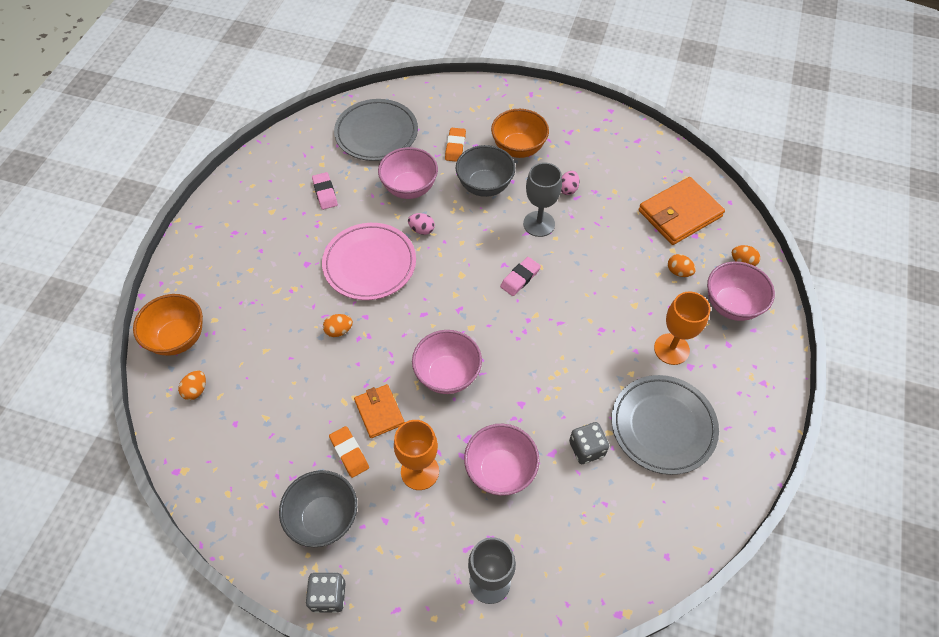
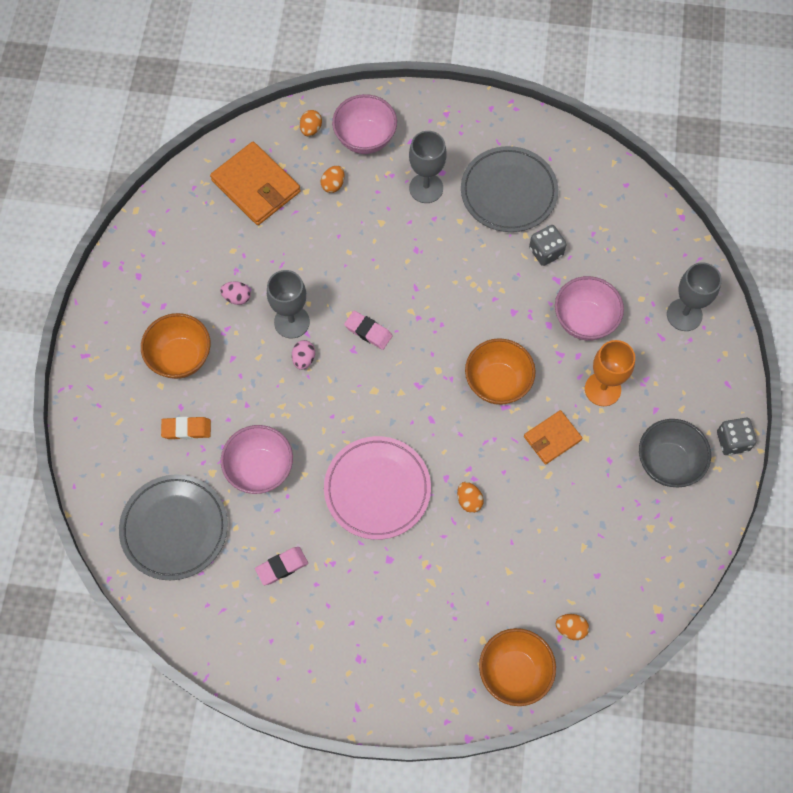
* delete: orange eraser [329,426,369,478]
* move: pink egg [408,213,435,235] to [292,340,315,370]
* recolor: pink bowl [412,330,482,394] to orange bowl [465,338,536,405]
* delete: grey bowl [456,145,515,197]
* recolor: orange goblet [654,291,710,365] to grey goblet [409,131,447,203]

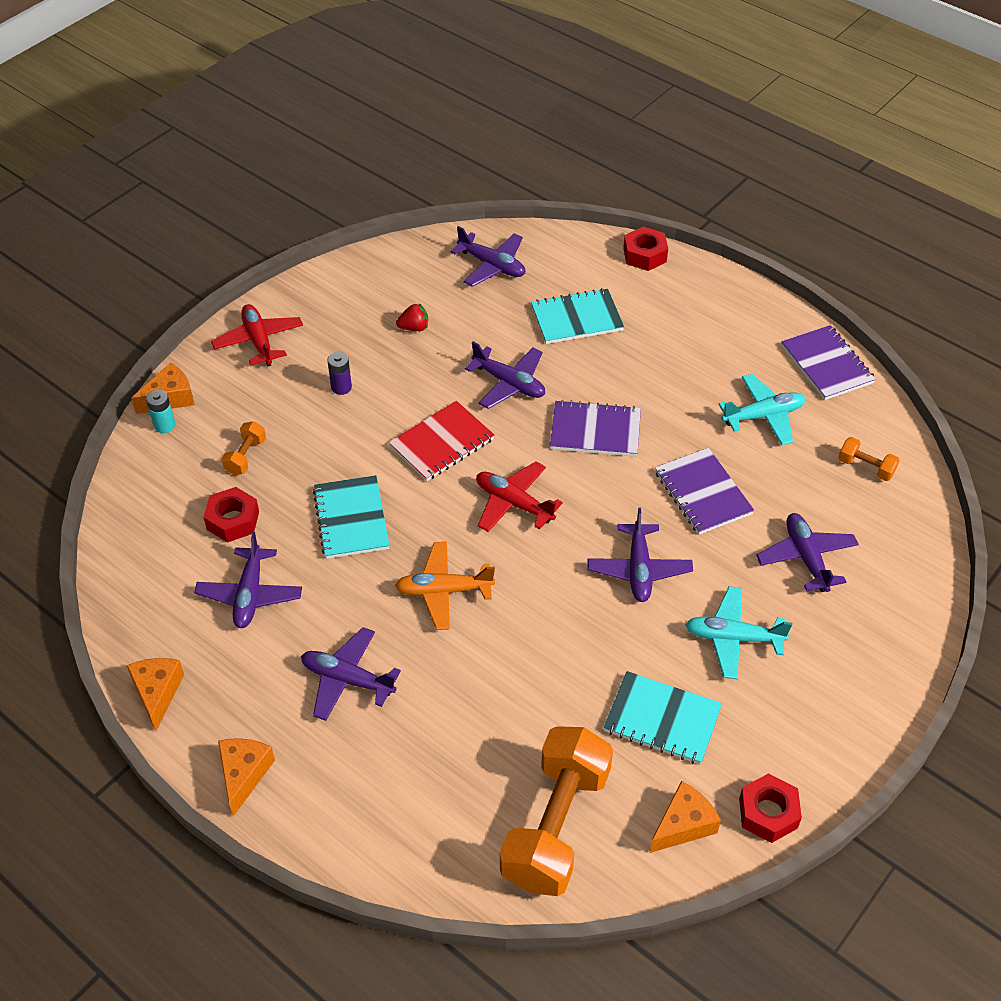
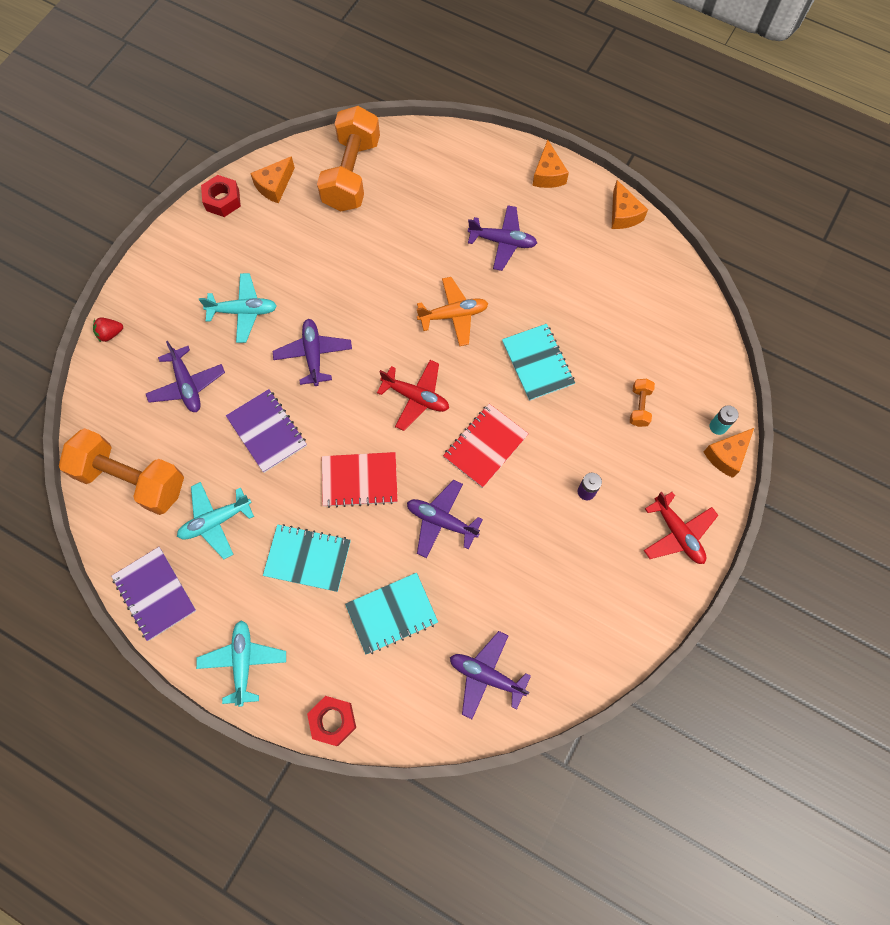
* delete: purple plane [194,532,302,628]
* delete: red nut [203,487,259,543]
* move: red strawberry [396,303,428,331] to [93,318,123,342]
* recolor: purple notebook [550,400,641,457] to red notebook [322,452,398,508]
* move: turquoise notebook [604,671,722,765] to [263,524,351,592]
* resize: orange dumbbell [838,437,900,481] = [59,428,184,515] x2.35
* insert: turquoise plane [196,620,286,707]

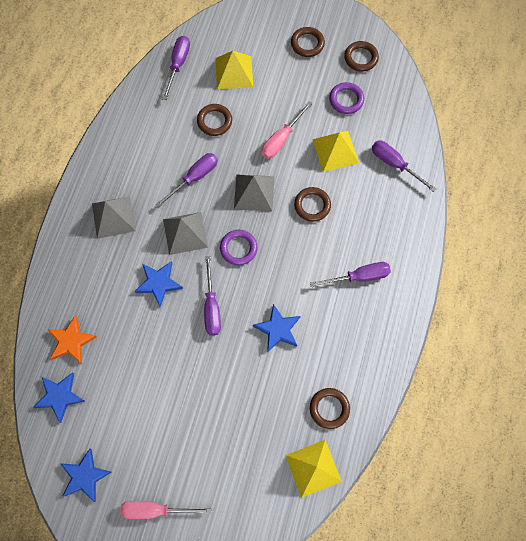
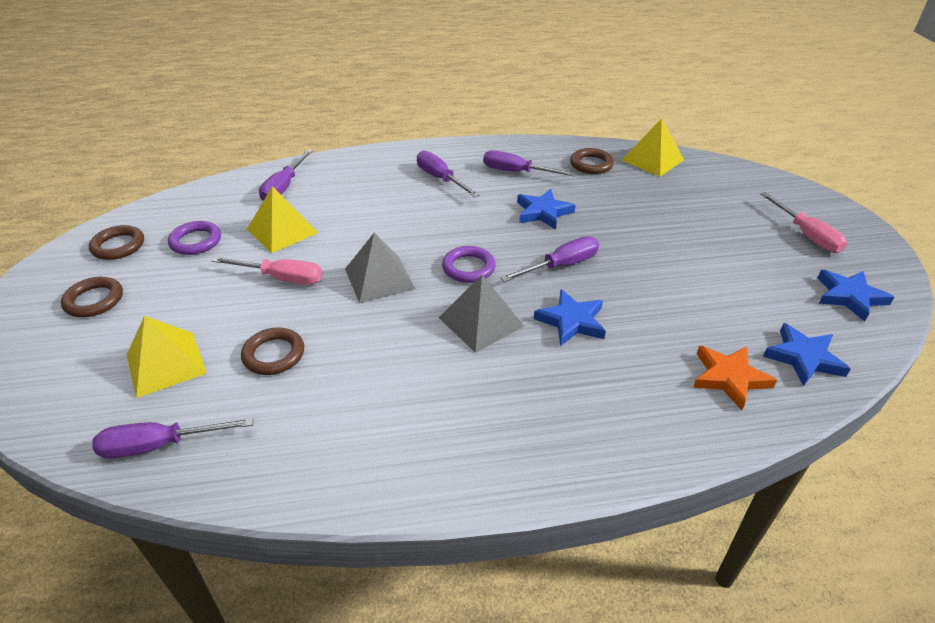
* delete: grey pyramid [92,196,136,239]
* move: purple screwdriver [156,153,218,207] to [483,150,576,176]
* delete: brown ring [294,187,331,222]

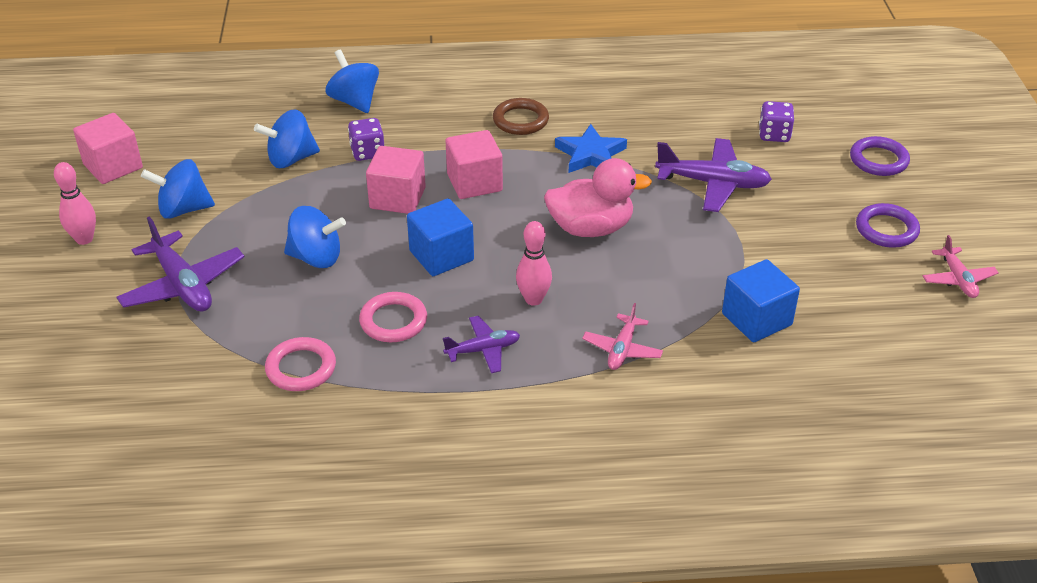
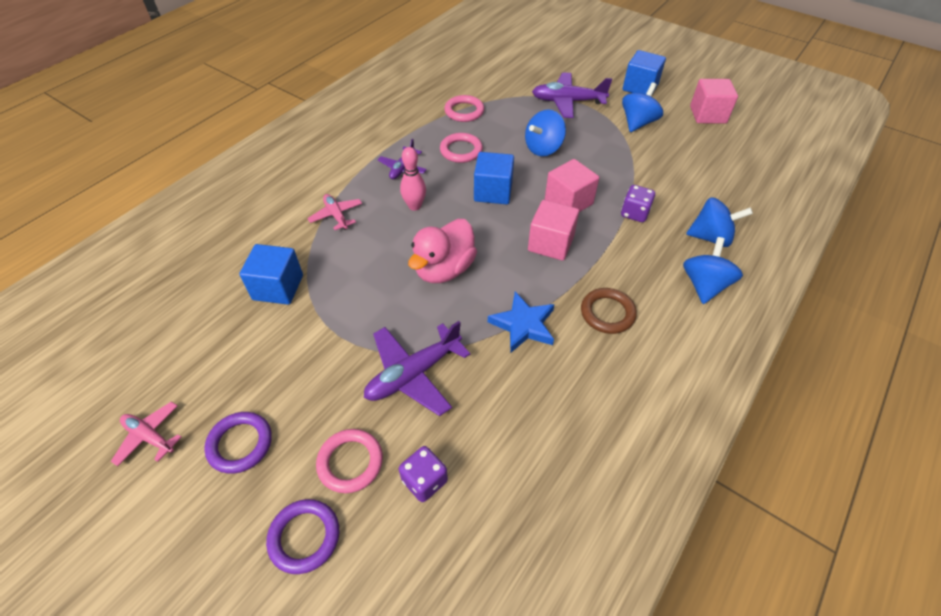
* replace: pink bowling pin [54,162,96,245] to blue cube [623,50,666,96]
* move: blue spinning top [254,110,320,168] to [683,237,743,304]
* insert: pink ring [316,429,383,493]

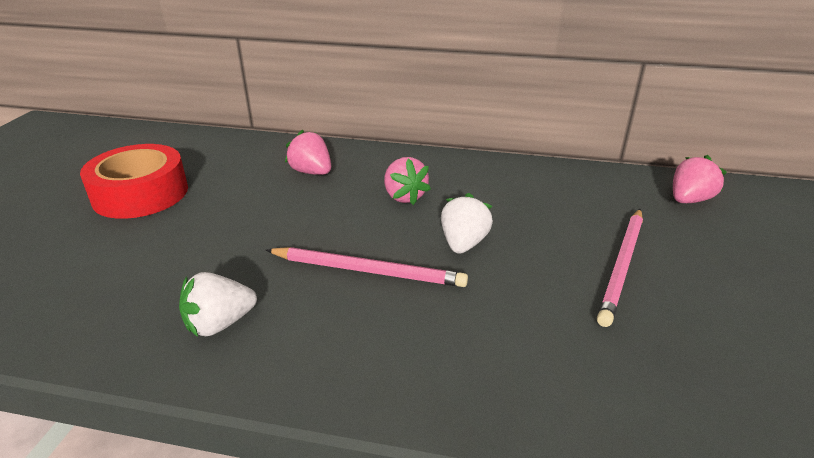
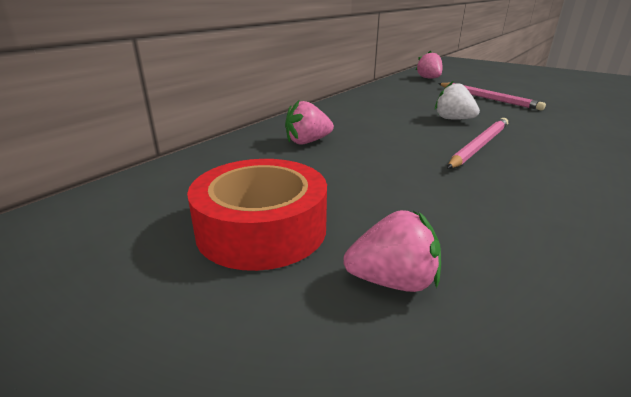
* delete: white strawberry [179,272,257,337]
* move: pink strawberry [384,157,431,205] to [343,210,441,292]

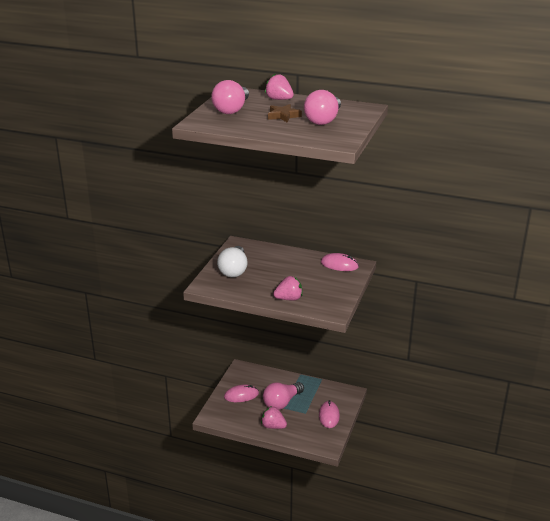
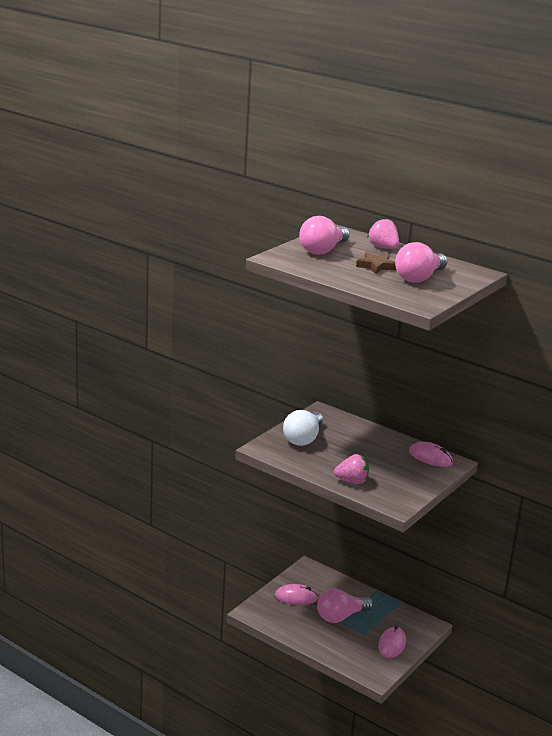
* delete: pink strawberry [261,406,287,429]

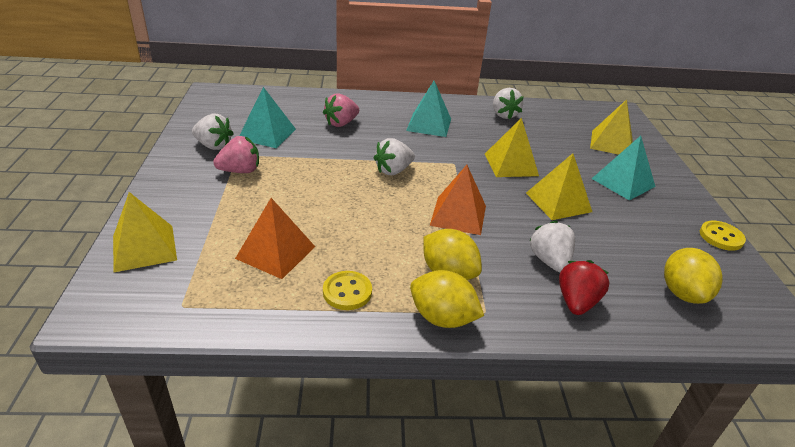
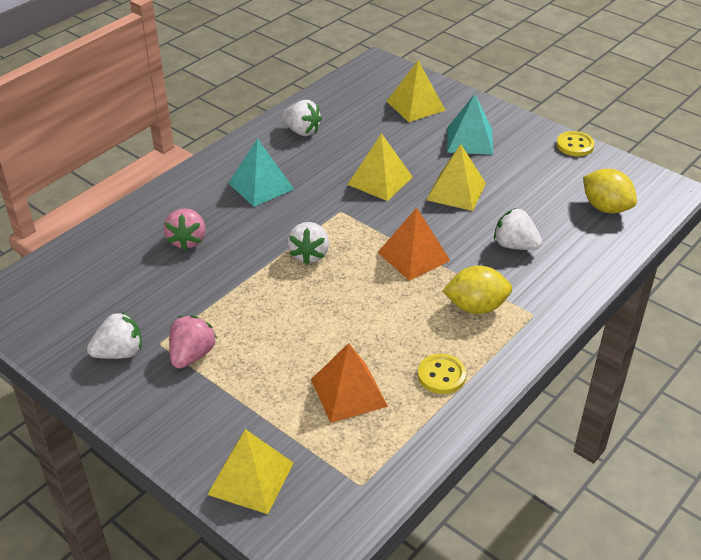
* delete: turquoise pyramid [239,87,296,148]
* delete: yellow lemon [410,270,484,328]
* delete: red strawberry [559,260,610,315]

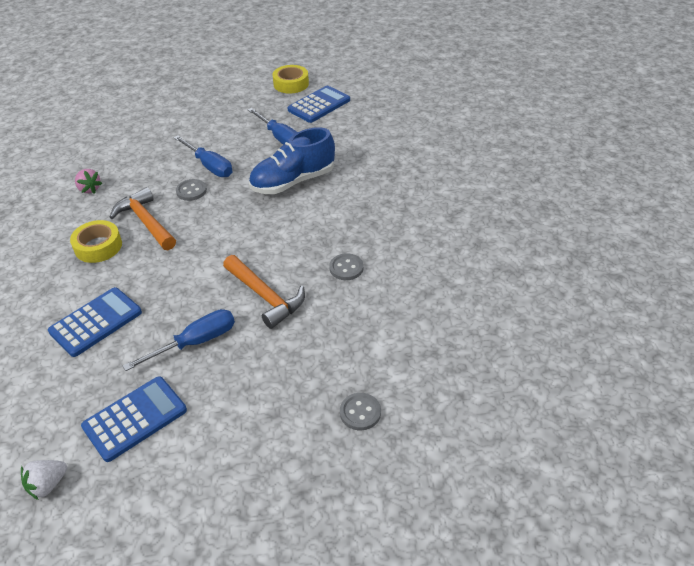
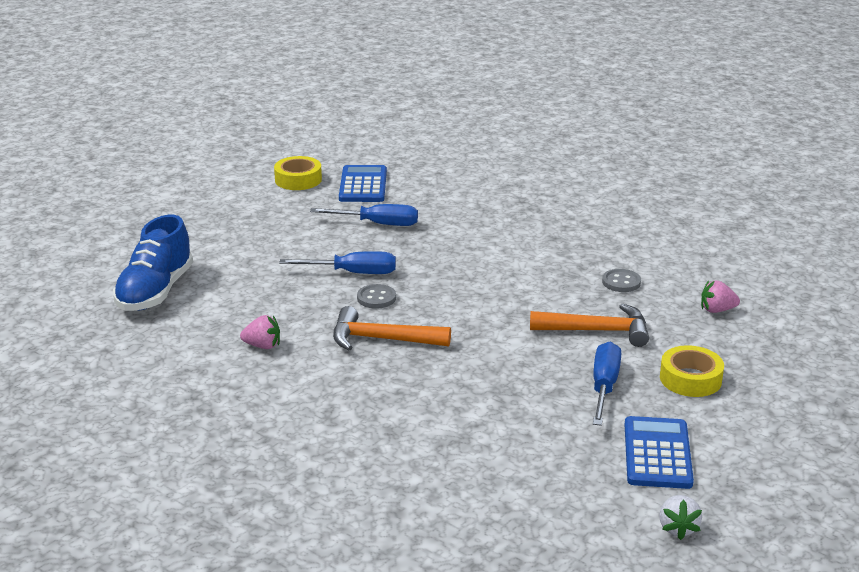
* delete: blue calculator [48,287,142,357]
* move: yellow tape [70,220,122,263] to [660,345,724,397]
* move: blue shoe [249,127,335,194] to [113,215,193,311]
* delete: grey button [340,393,381,430]
* insert: pink strawberry [701,280,740,313]

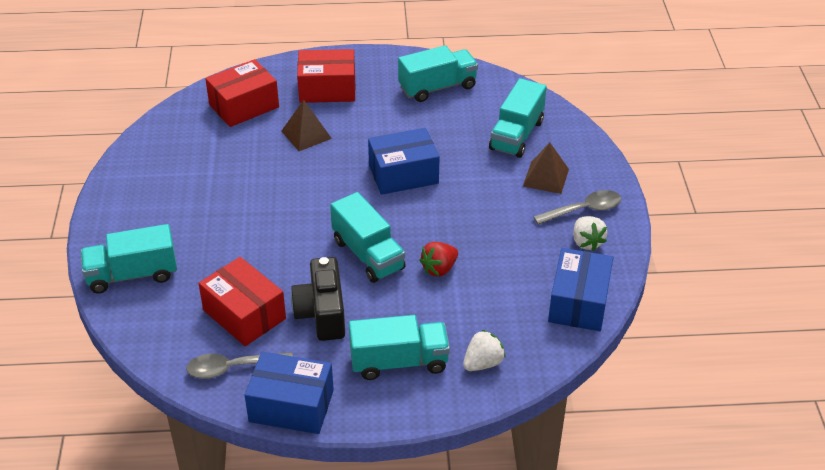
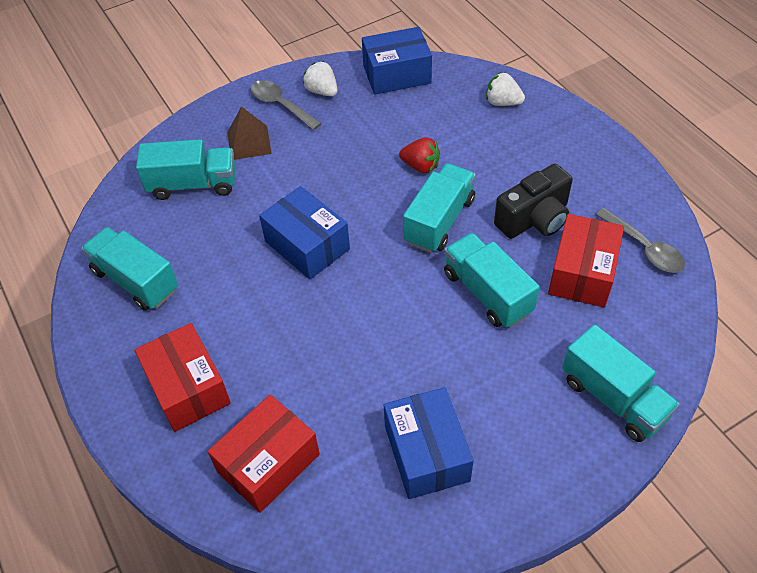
* rotate: red box [205,59,279,127] = [208,394,320,513] 75 degrees counterclockwise
* move: blue box [245,352,334,434] to [384,387,473,499]
* delete: brown pyramid [281,100,332,151]
* move: turquoise truck [349,315,450,380] to [444,233,540,328]
* rotate: white strawberry [573,216,607,251] = [303,61,337,96] 90 degrees counterclockwise

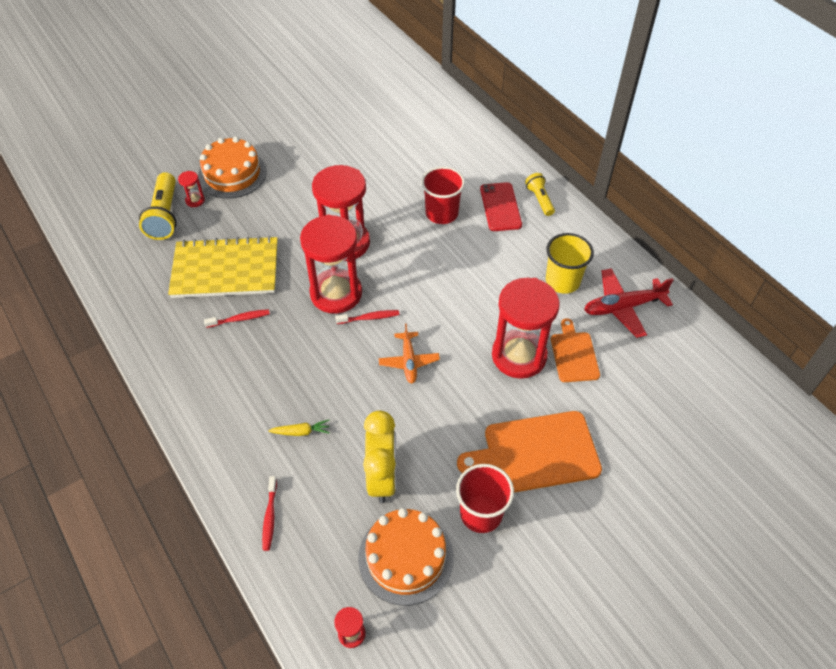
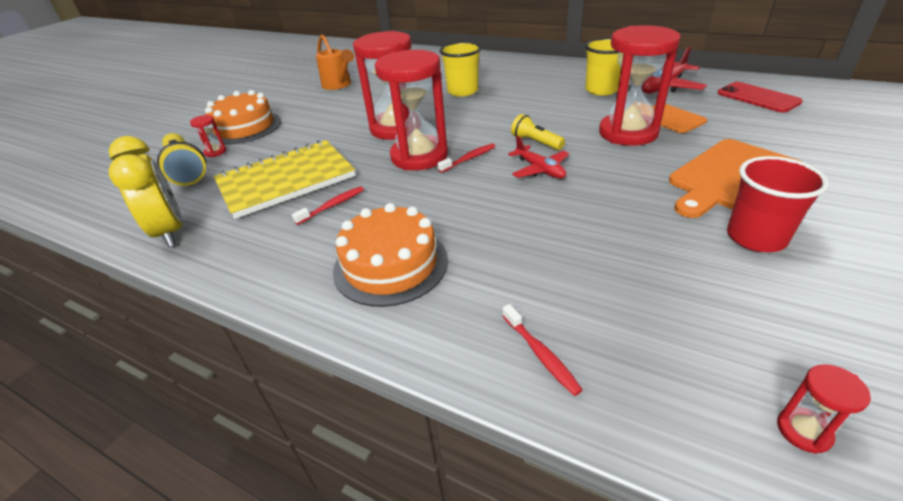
* delete: yellow carrot [268,420,330,436]
* move: orange cake [358,508,454,606] to [333,203,448,307]
* move: yellow clock [363,410,396,503] to [109,136,182,247]
* recolor: orange plane [379,323,440,383] to red plane [508,136,569,179]
* recolor: red cup [421,166,465,224] to yellow cup [440,42,481,97]
* move: red phone [480,182,522,231] to [718,82,803,113]
* move: yellow flashlight [525,173,555,216] to [511,114,565,150]
* insert: orange watering can [316,35,354,90]

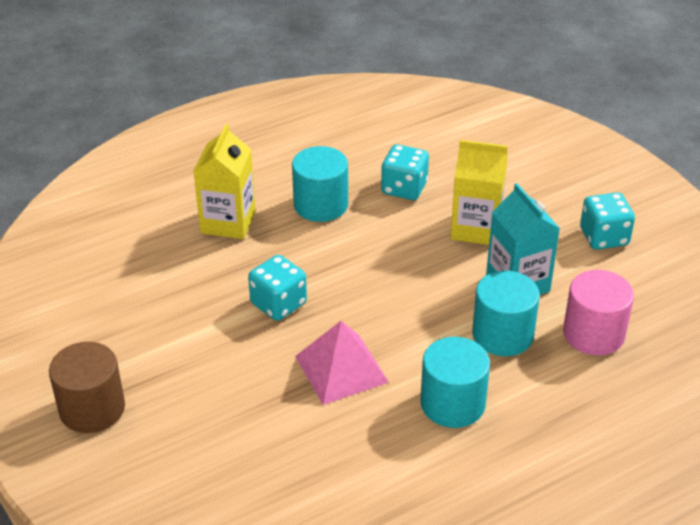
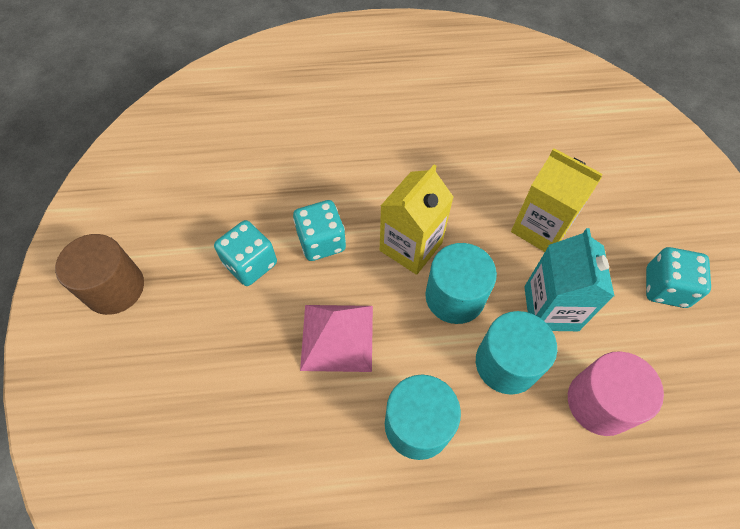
* move: yellow carton [194,124,256,239] to [380,164,454,275]
* move: turquoise cylinder [292,146,348,222] to [425,243,497,324]
* move: turquoise dice [381,144,429,200] to [214,220,277,286]

